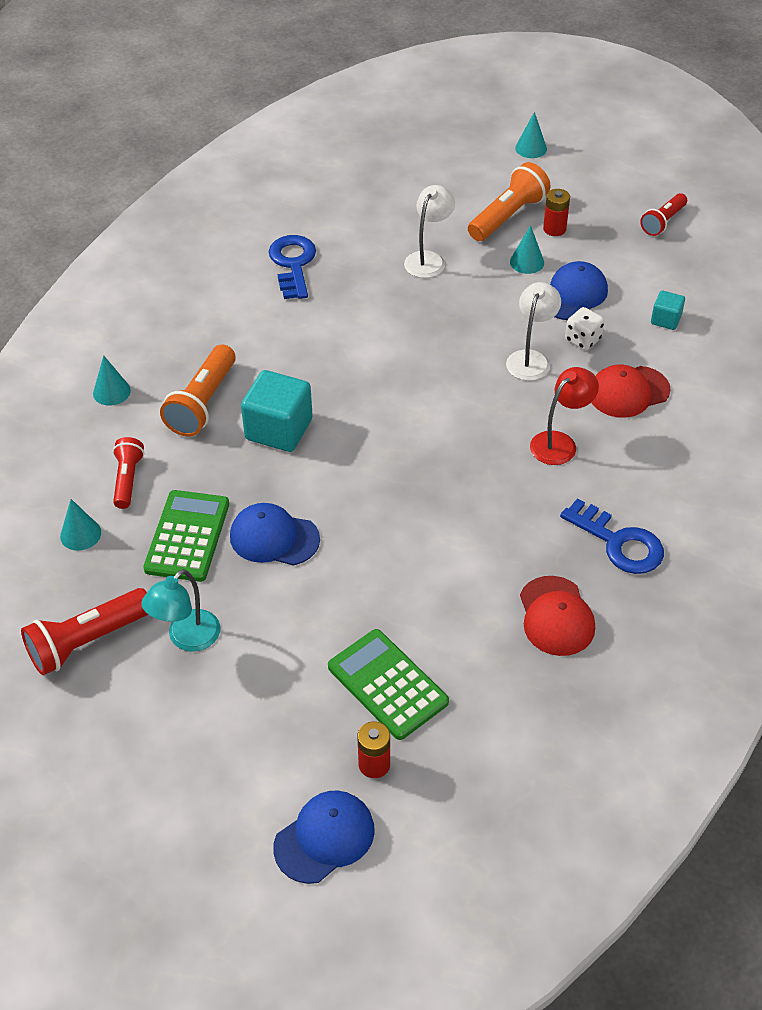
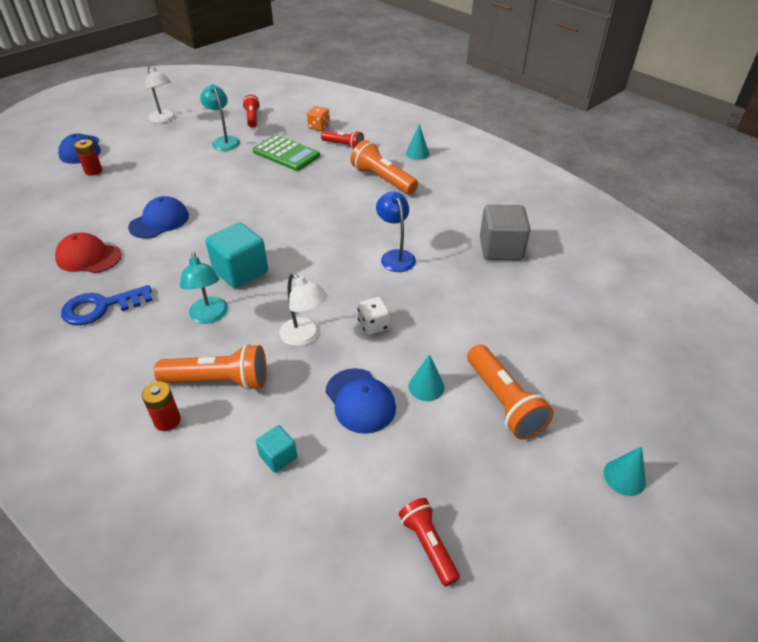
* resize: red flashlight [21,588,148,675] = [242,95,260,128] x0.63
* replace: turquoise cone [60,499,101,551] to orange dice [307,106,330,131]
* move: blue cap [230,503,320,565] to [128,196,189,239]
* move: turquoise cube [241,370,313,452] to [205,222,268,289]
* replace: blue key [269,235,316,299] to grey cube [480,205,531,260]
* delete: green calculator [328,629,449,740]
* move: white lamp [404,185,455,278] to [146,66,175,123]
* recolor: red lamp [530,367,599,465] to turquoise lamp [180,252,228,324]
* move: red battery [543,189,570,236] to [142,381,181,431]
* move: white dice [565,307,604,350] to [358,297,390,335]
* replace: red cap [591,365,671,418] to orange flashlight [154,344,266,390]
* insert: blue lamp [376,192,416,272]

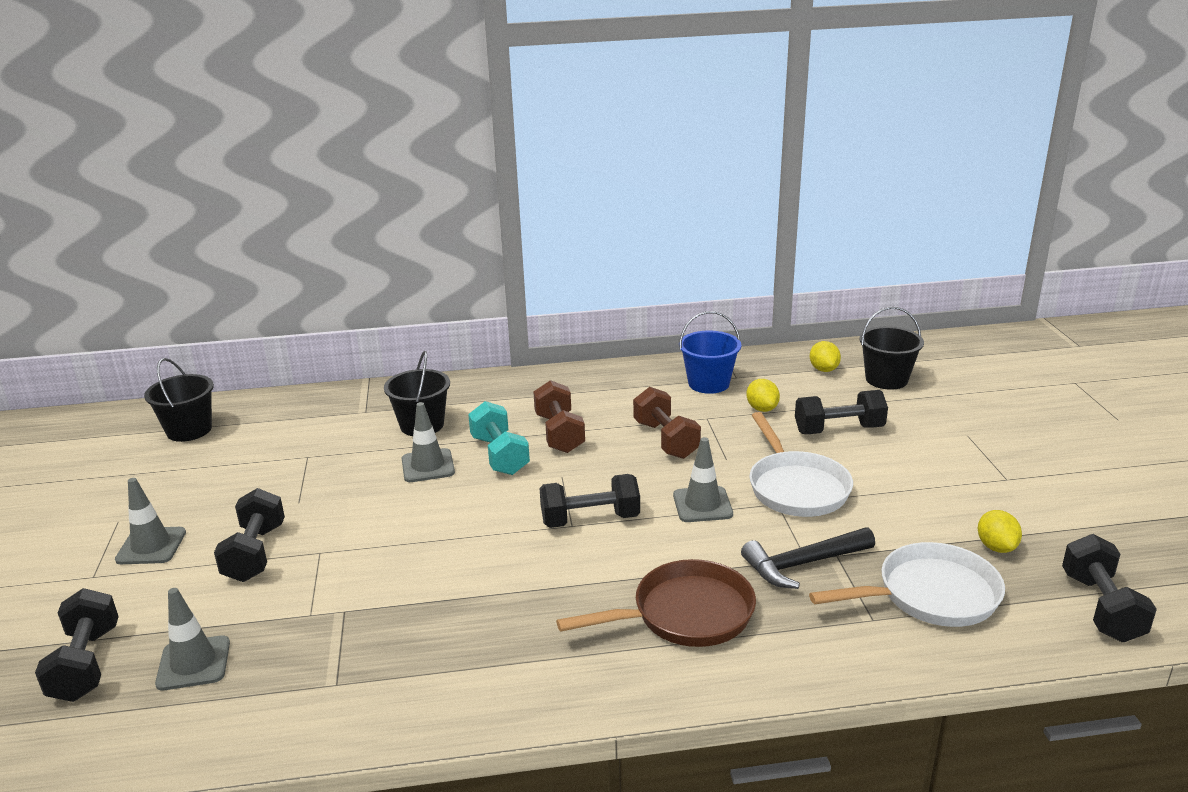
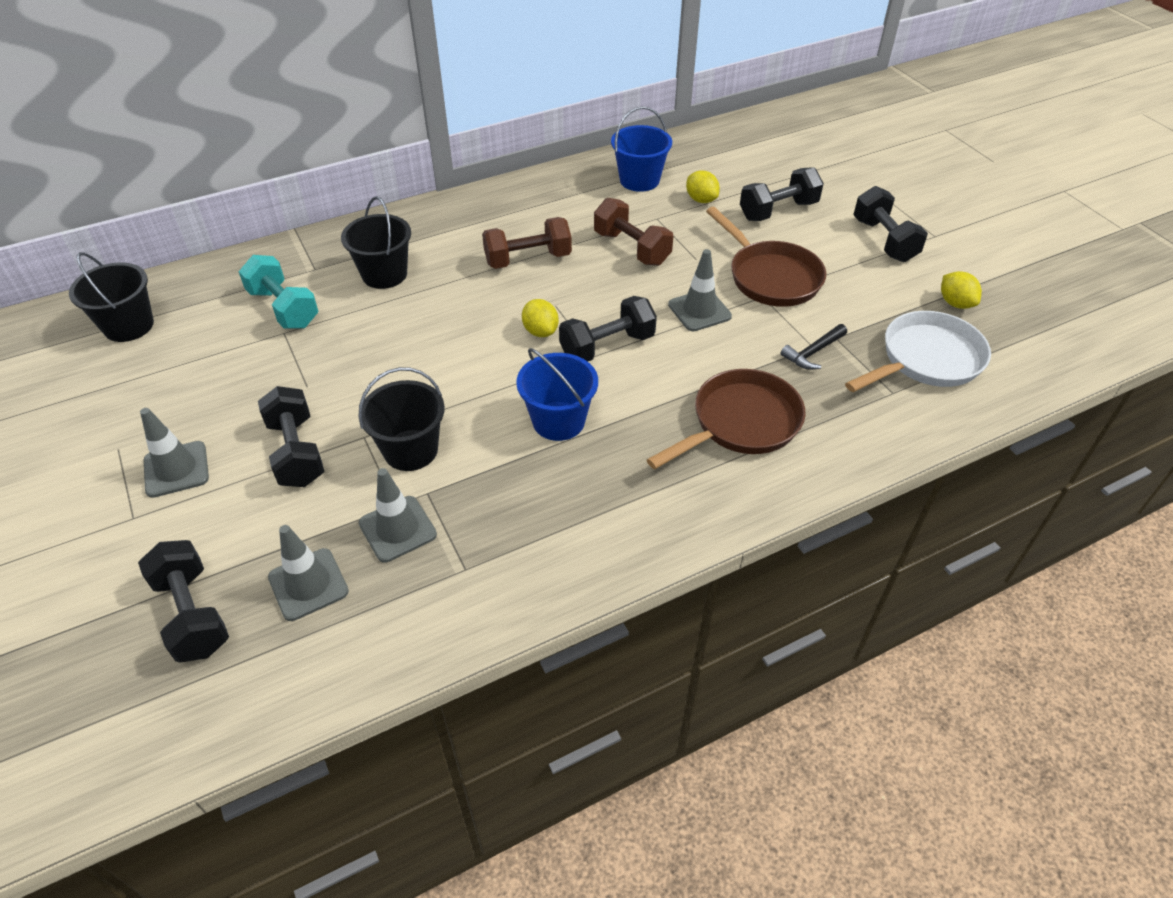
* move: grey traffic cone [402,402,455,482] to [359,468,437,563]
* move: turquoise dumbbell [468,401,530,475] to [239,255,319,328]
* rotate: brown dumbbell [533,380,585,453] = [482,217,572,269] 75 degrees counterclockwise
* resize: black hammer [741,527,875,589] = [780,324,847,370] x0.63
* recolor: white pan [749,412,853,517] to brown pan [706,207,826,307]
* move: yellow lemon [810,341,841,372] to [522,299,559,337]
* move: black bucket [859,307,924,390] to [359,367,445,471]
* move: black dumbbell [1062,534,1157,642] to [853,186,928,262]
* insert: blue bucket [516,348,598,441]

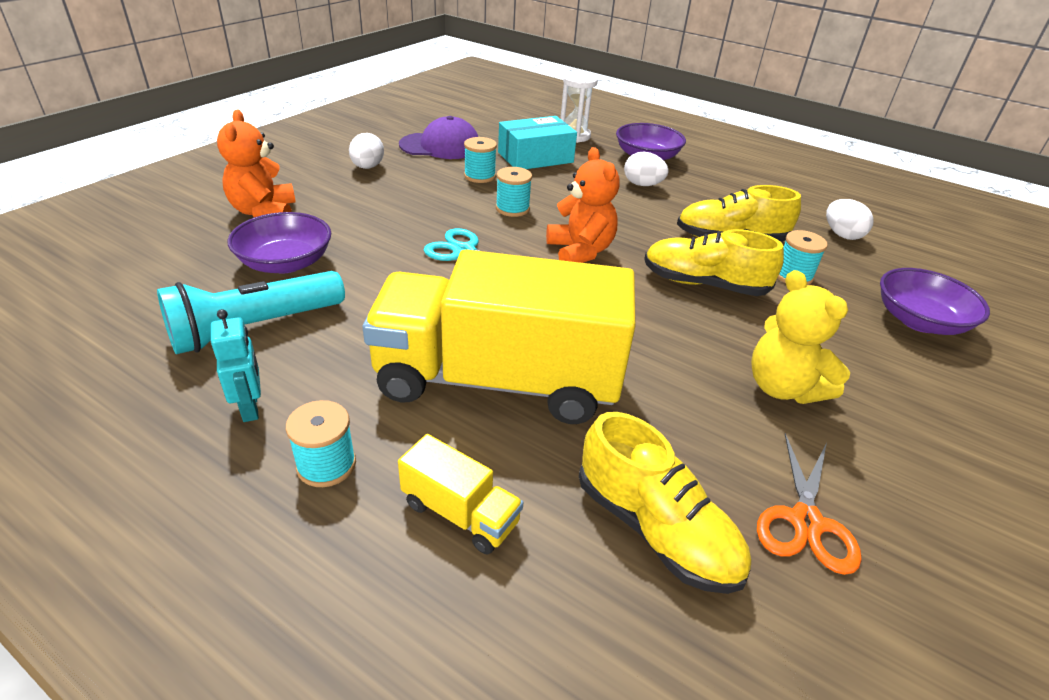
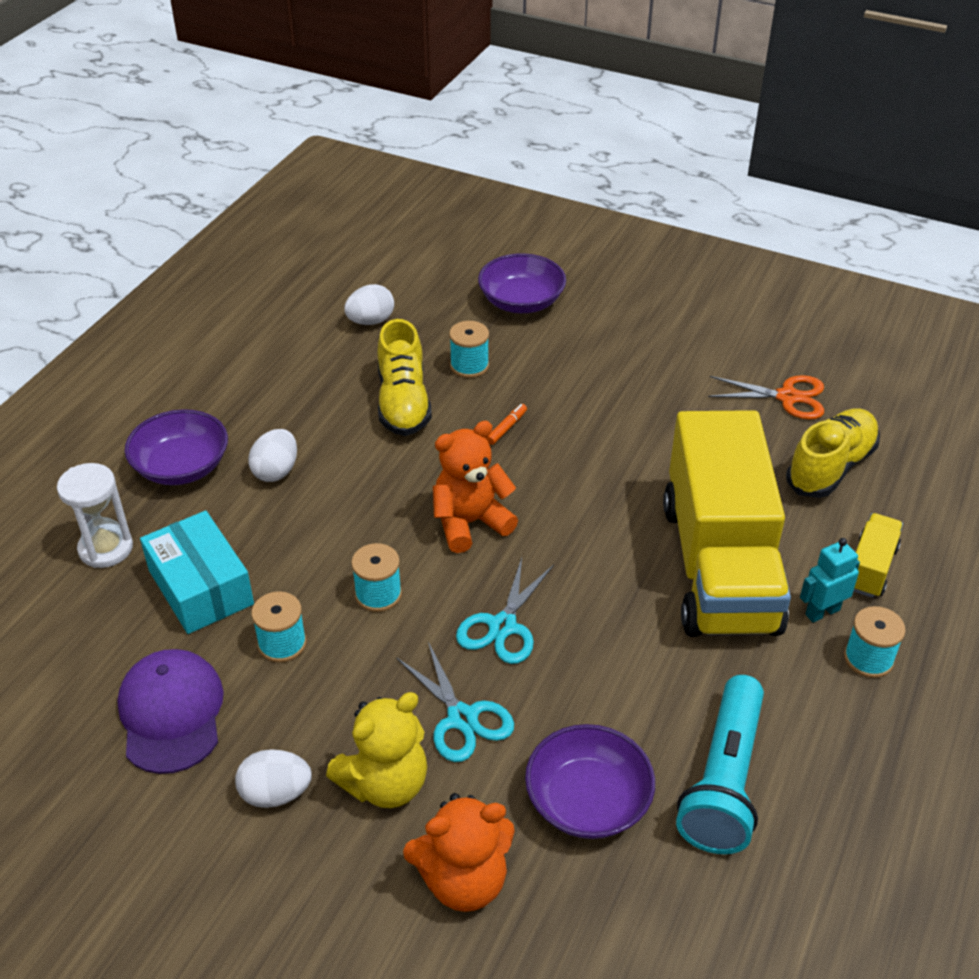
* rotate: turquoise flashlight [157,271,345,354] = [676,675,764,854] 60 degrees clockwise
* move: turquoise robot [211,309,261,422] to [800,538,860,623]
* replace: yellow shoe [644,229,784,296] to orange marker [486,404,527,445]
* move: yellow teddy bear [751,270,850,404] to [326,692,427,808]
* insert: turquoise scissors [396,642,514,762]

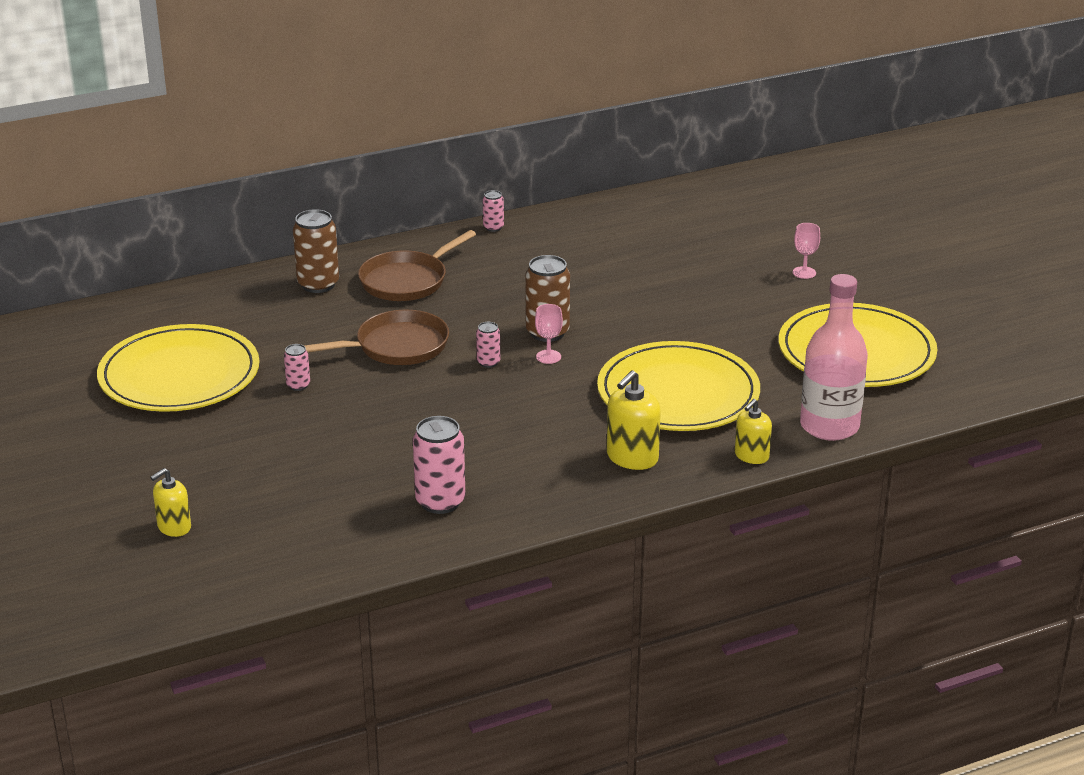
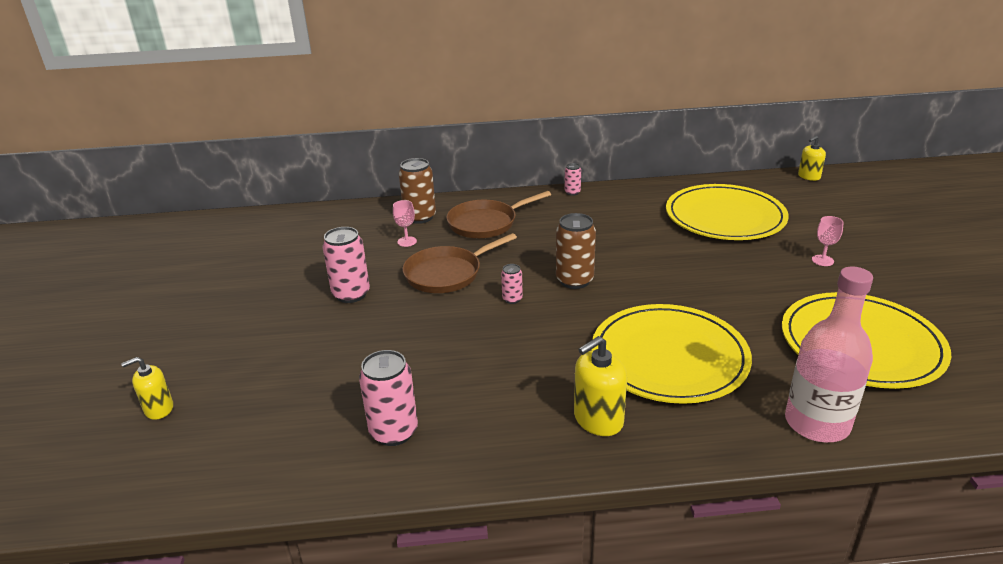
* move: yellow plate [97,324,260,412] to [666,184,789,240]
* resize: pink can [284,344,310,391] = [322,227,370,303] x1.91
* rotate: brown pan [304,310,449,365] = [402,233,517,293] 150 degrees clockwise
* move: pink goblet [535,304,563,364] to [393,200,417,247]
* move: yellow soap dispenser [735,399,772,464] to [798,136,826,181]

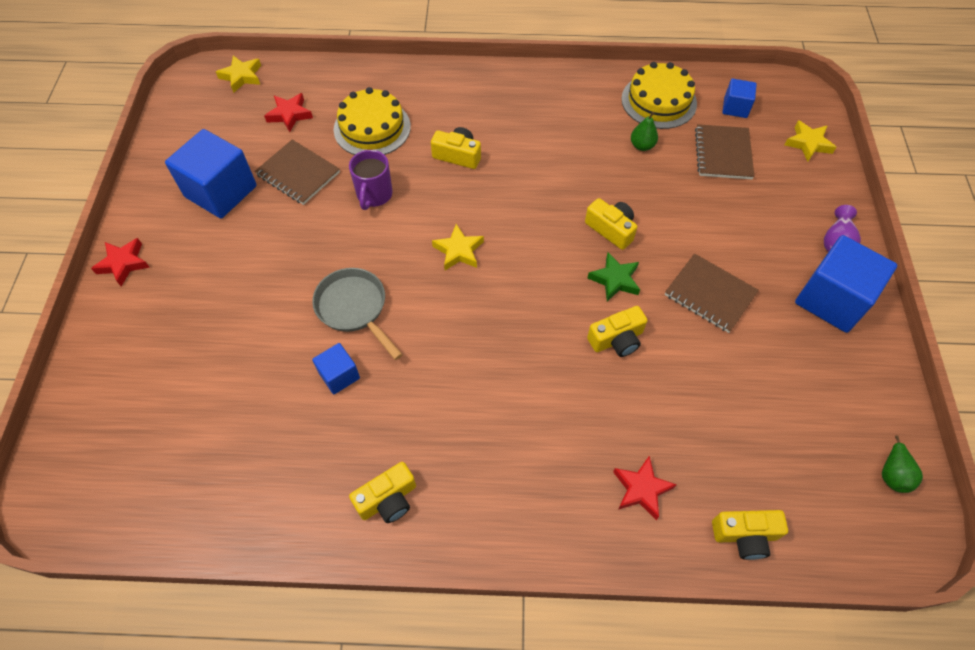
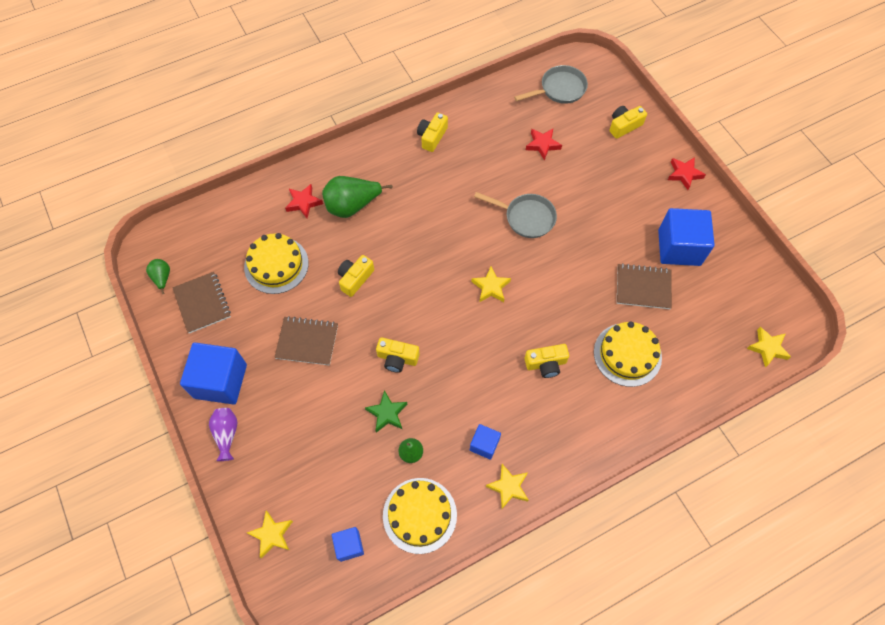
* move: red star [264,93,313,132] to [526,129,562,160]
* move: blue cube [312,343,360,394] to [470,424,501,460]
* delete: purple mug [349,150,393,210]
* move: green star [587,253,640,302] to [365,390,407,433]
* move: brown notebook [695,124,755,179] to [172,272,231,333]
* move: yellow camera [712,510,788,560] to [609,106,647,139]
* insert: yellow cake [244,233,309,294]
* insert: green pear [322,176,393,218]
* insert: yellow star [486,464,529,509]
* insert: grey pan [514,65,588,104]

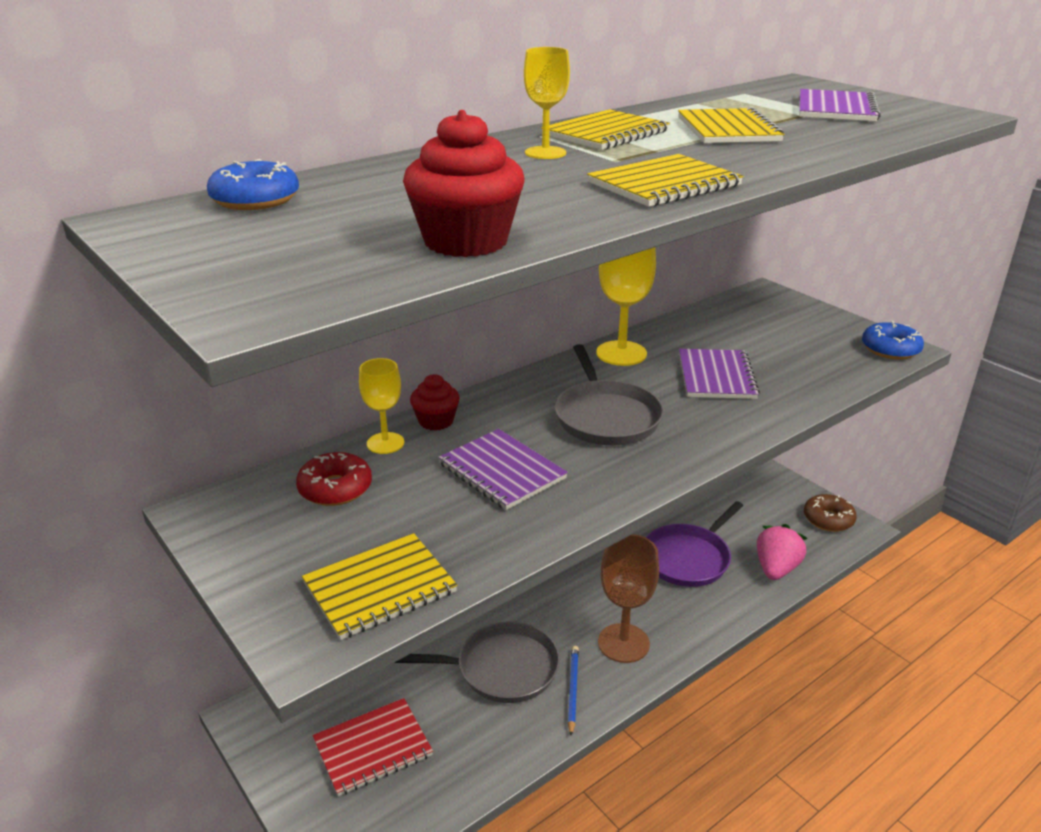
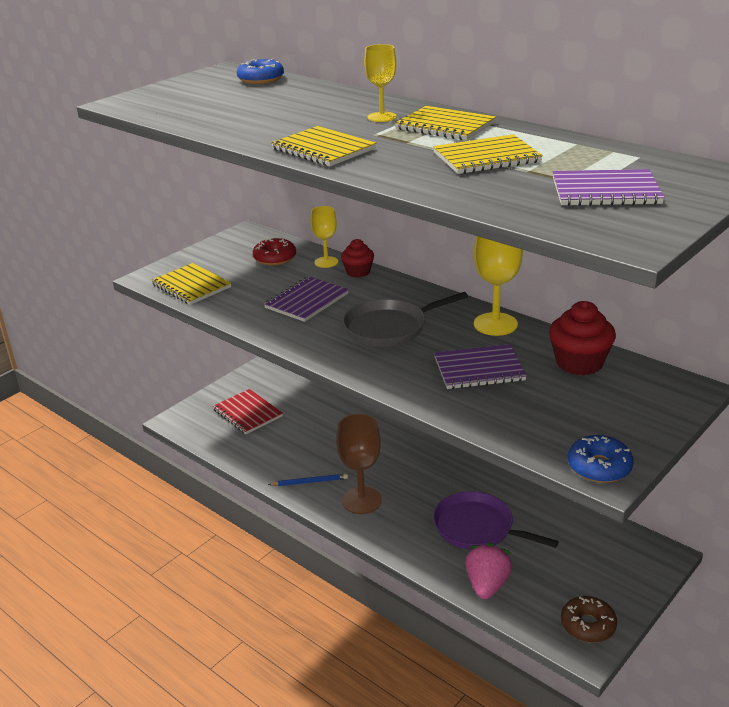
* delete: grey pan [395,621,560,703]
* move: red cupcake [403,110,524,257] to [549,301,616,376]
* rotate: pink strawberry [757,524,807,580] = [465,543,512,599] 90 degrees counterclockwise

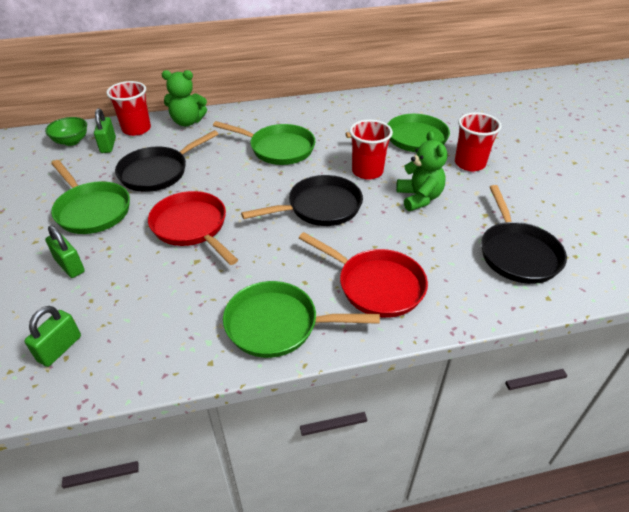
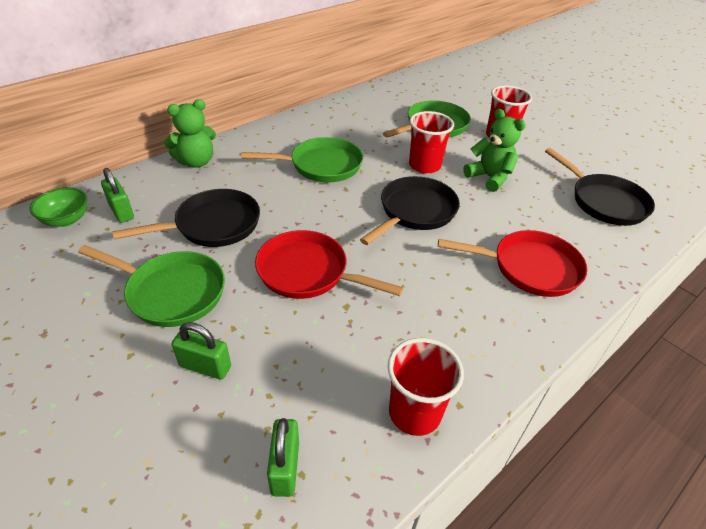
* move: red cup [106,81,151,136] to [388,338,464,436]
* rotate: black pan [115,130,219,192] = [112,189,260,247] 135 degrees counterclockwise
* delete: green pan [223,281,380,358]

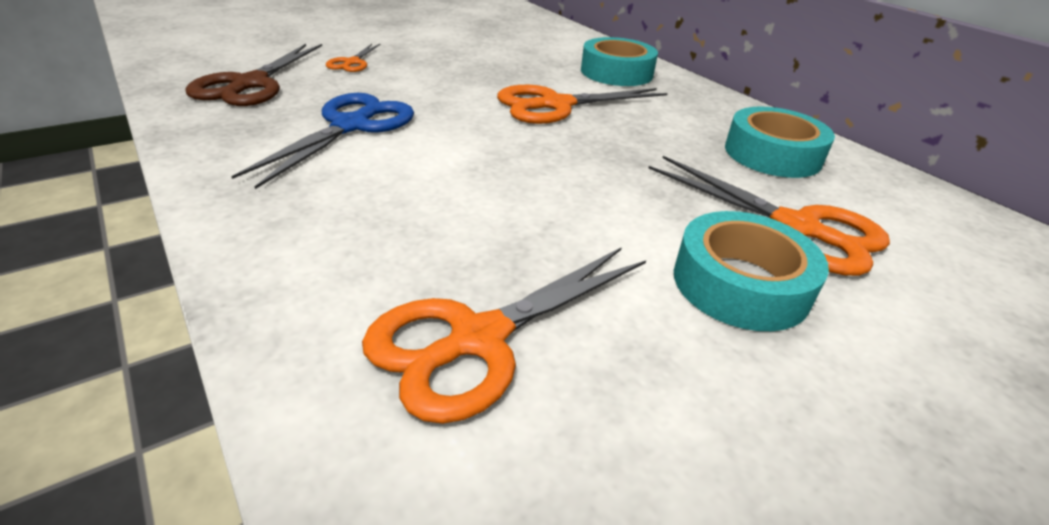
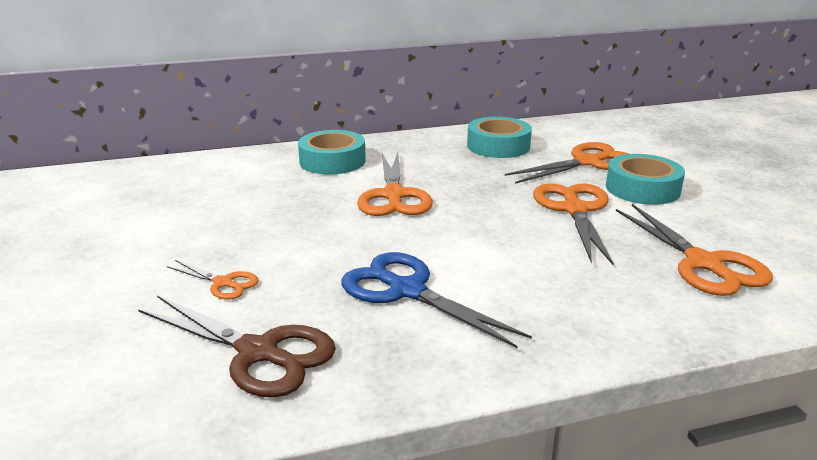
* insert: orange scissors [533,183,614,265]

